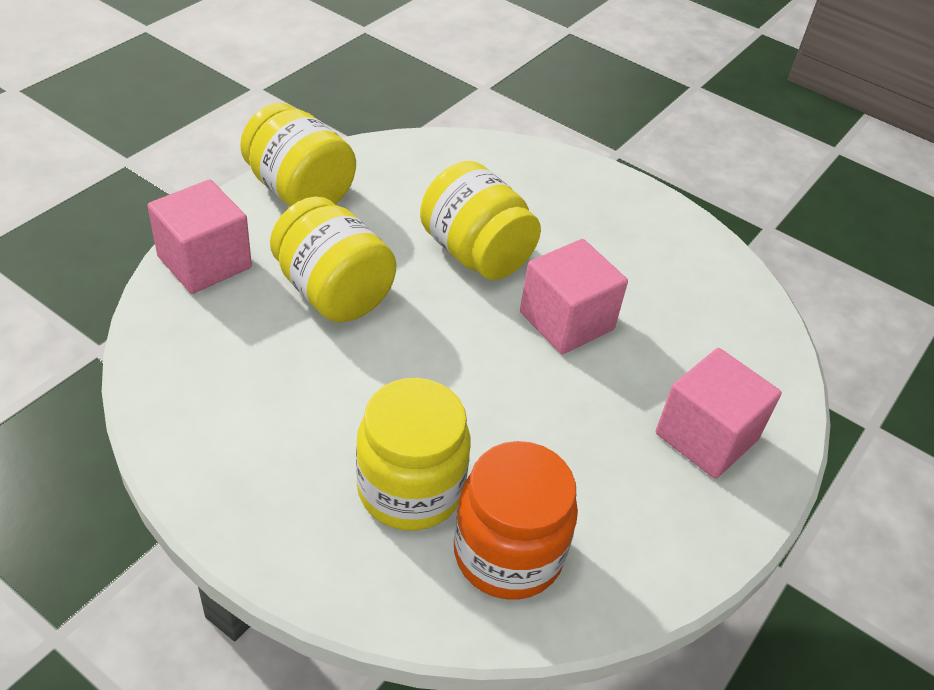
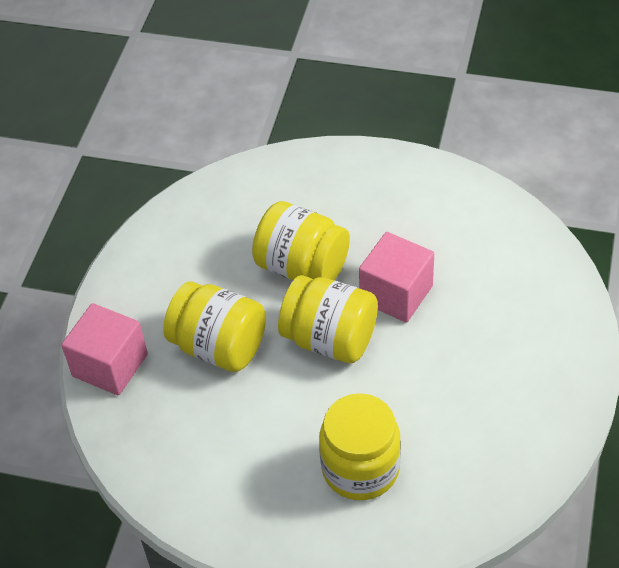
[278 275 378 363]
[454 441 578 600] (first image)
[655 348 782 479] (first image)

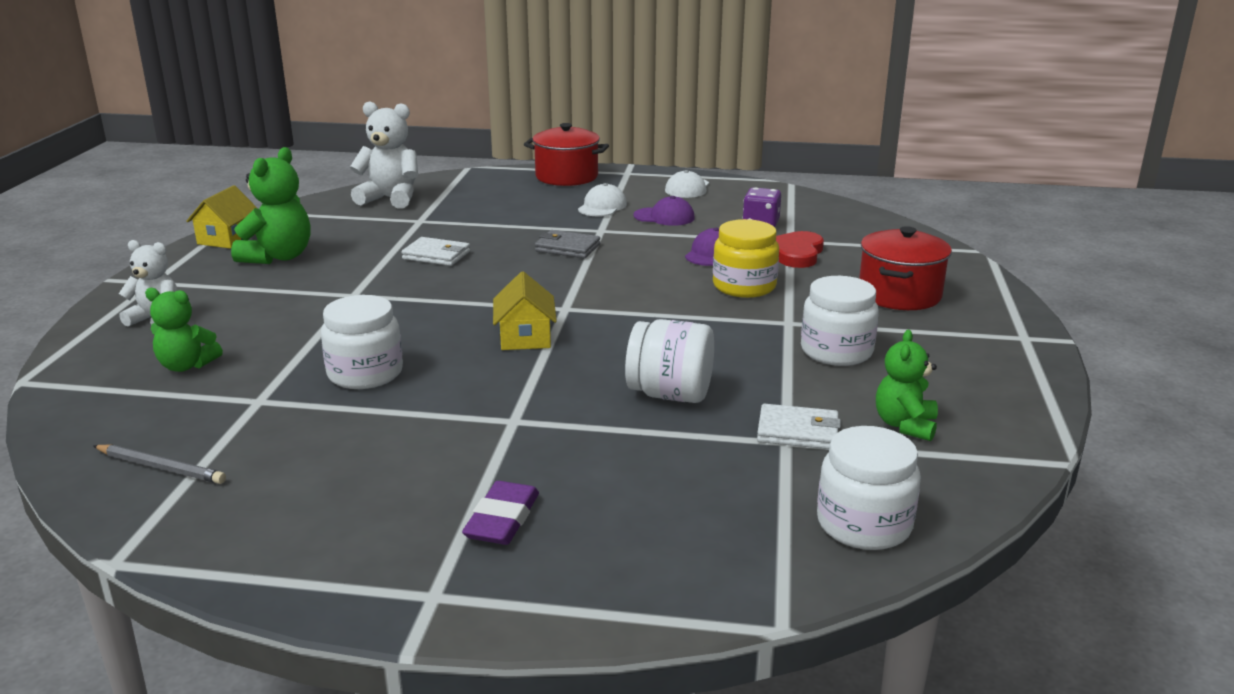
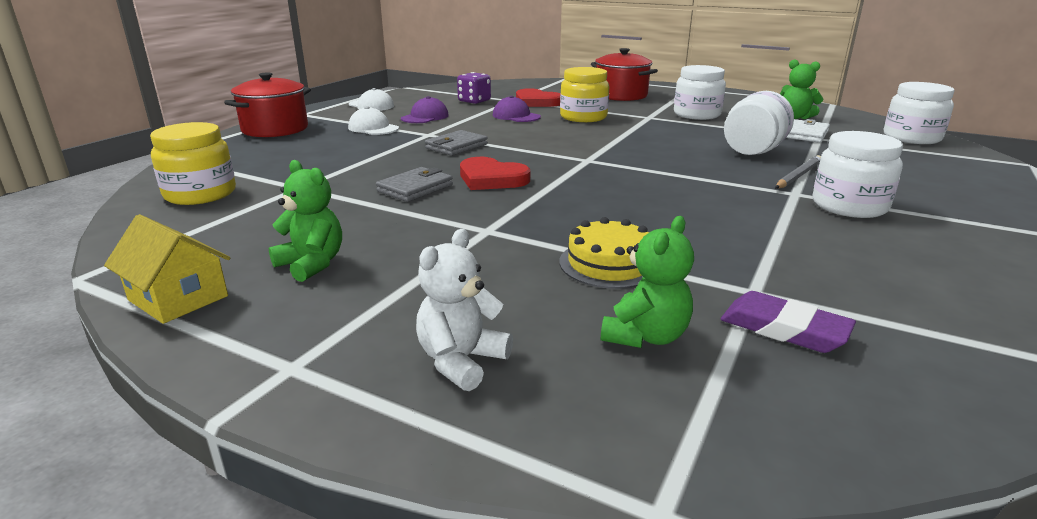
[150 122 236 205]
[269 160 342 282]
[376 167 453 202]
[460 157 530 190]
[560 217 649 289]
[721 291 856 353]
[775 155 821 189]
[812 131 903 218]
[493 271 557 350] (first image)

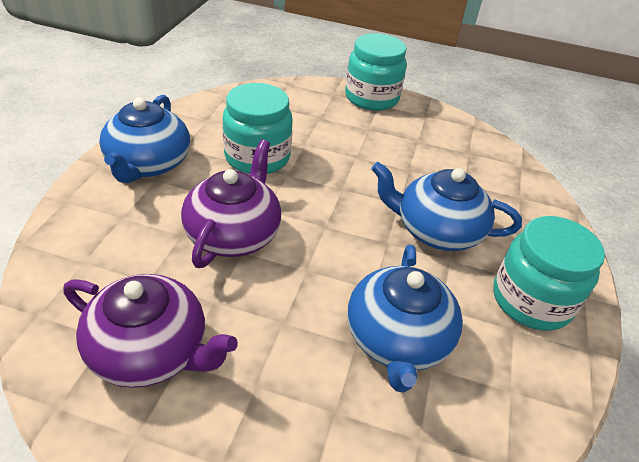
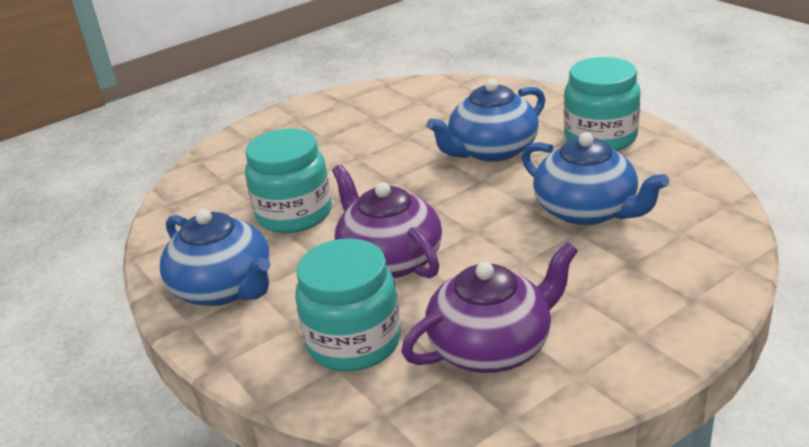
[295 238 401 371]

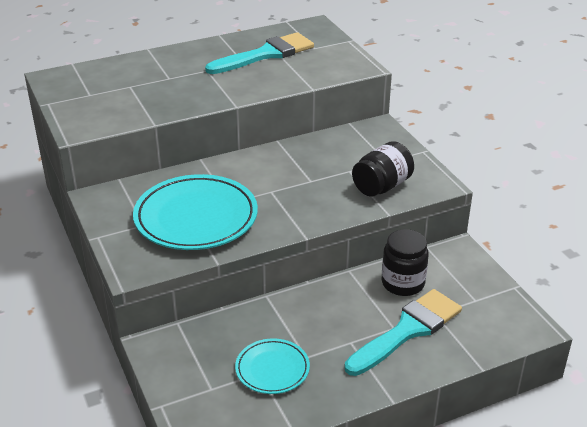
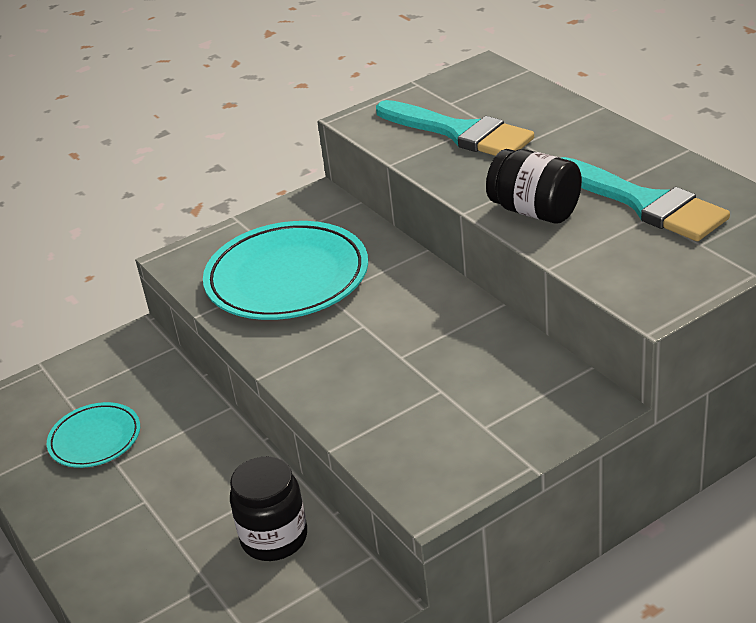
[376 100 534 156]
[486 149 582 223]

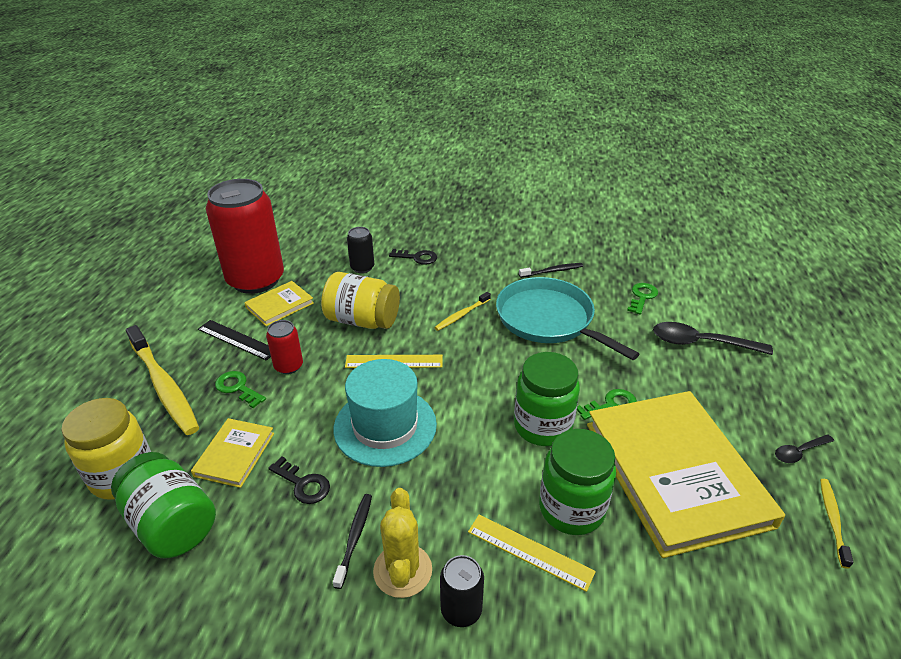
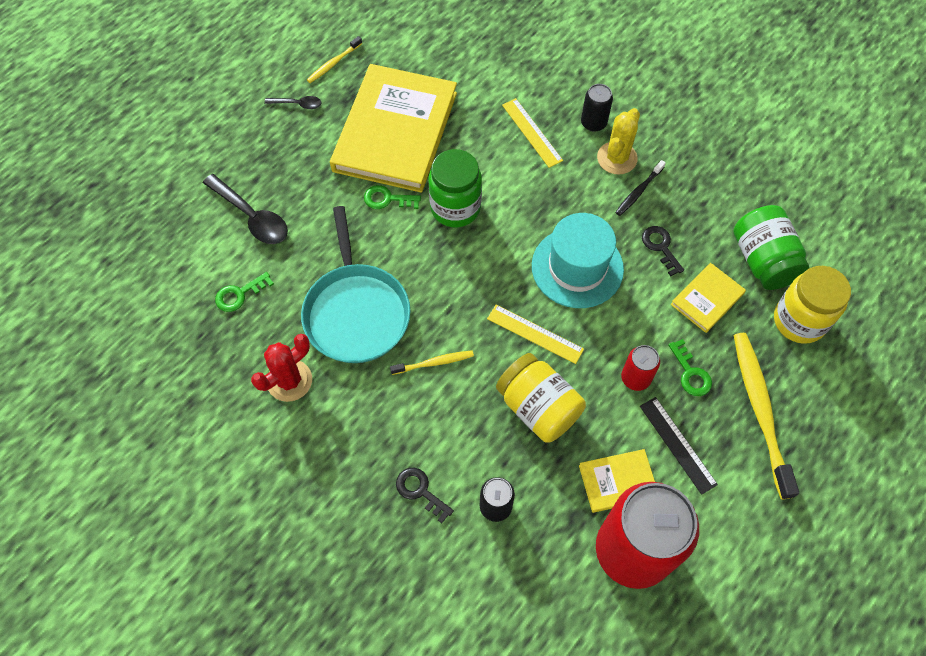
[251 334 312 402]
[539 429 616 535] (first image)

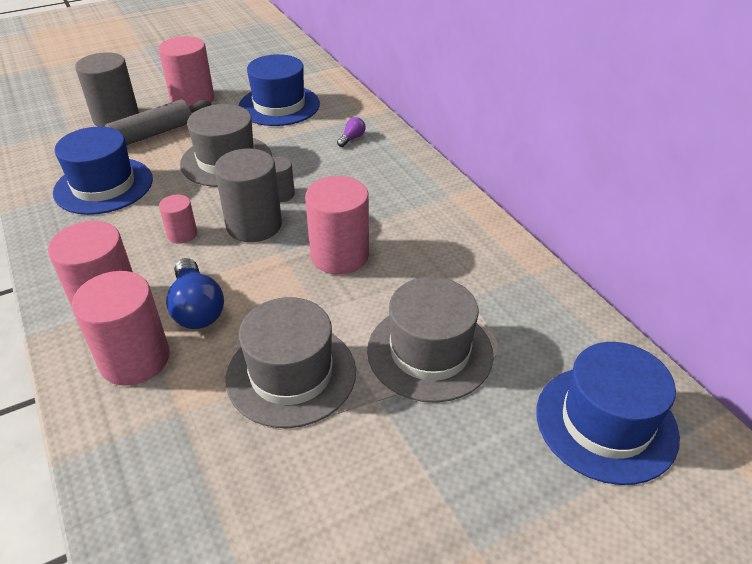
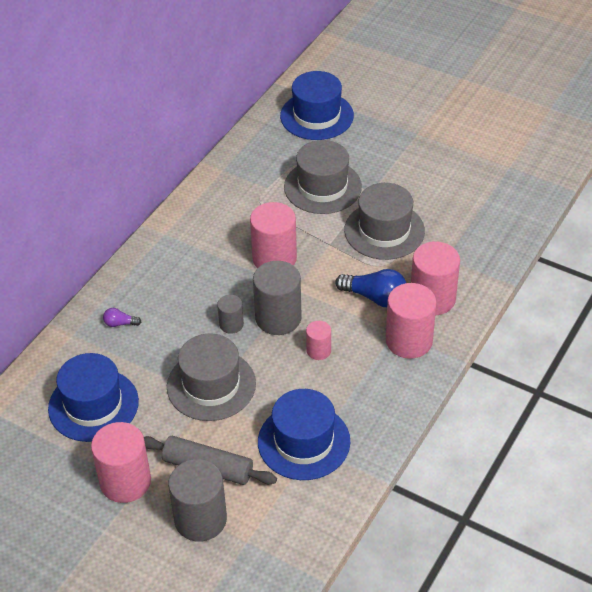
[335 269 406 307]

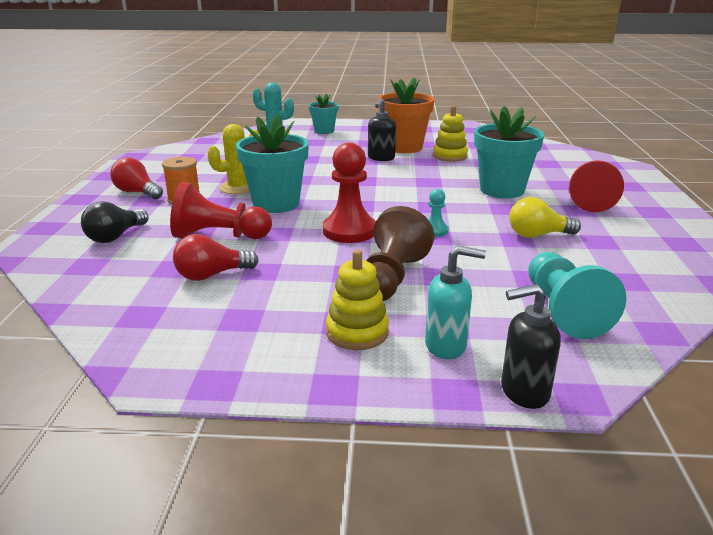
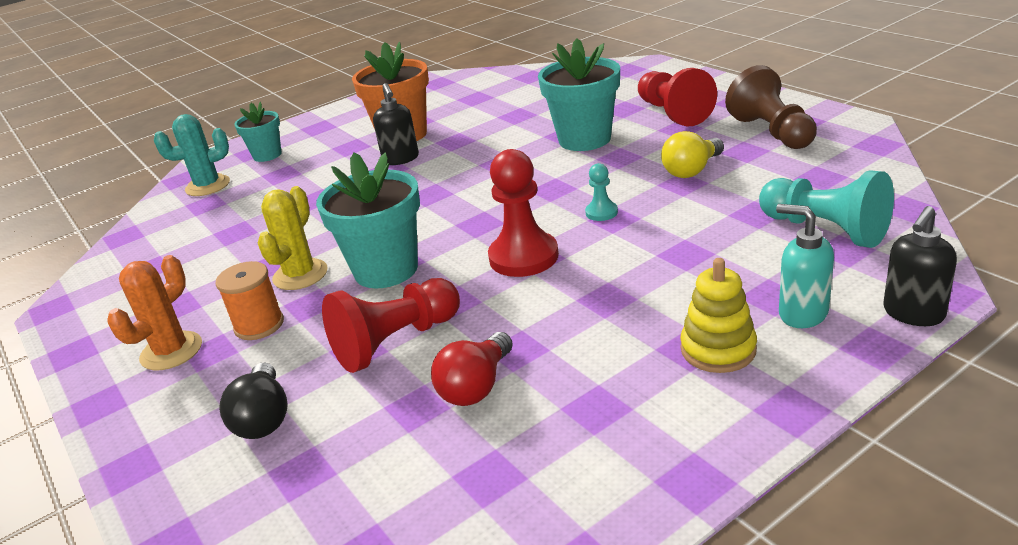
[107 255 202 370]
[725 65 817 149]
[776 204 834 328]
[433 105 468 162] (first image)

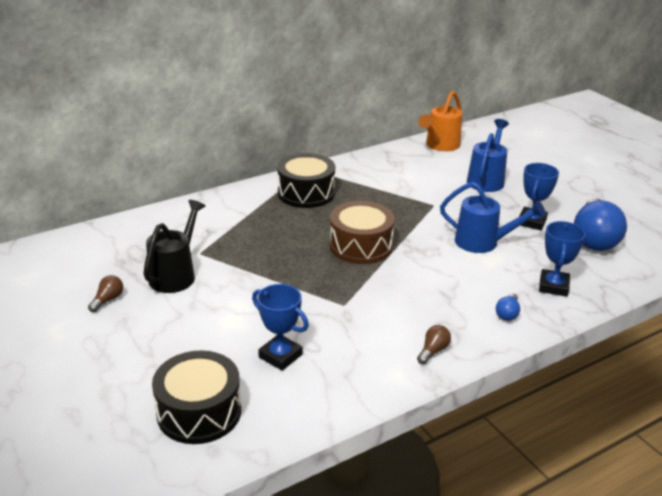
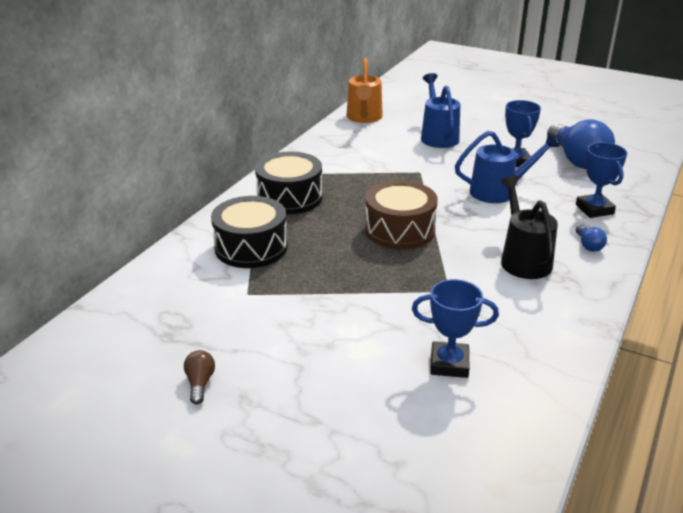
[211 196 288 268]
[500 175 558 279]
[417 325 451 364] (first image)

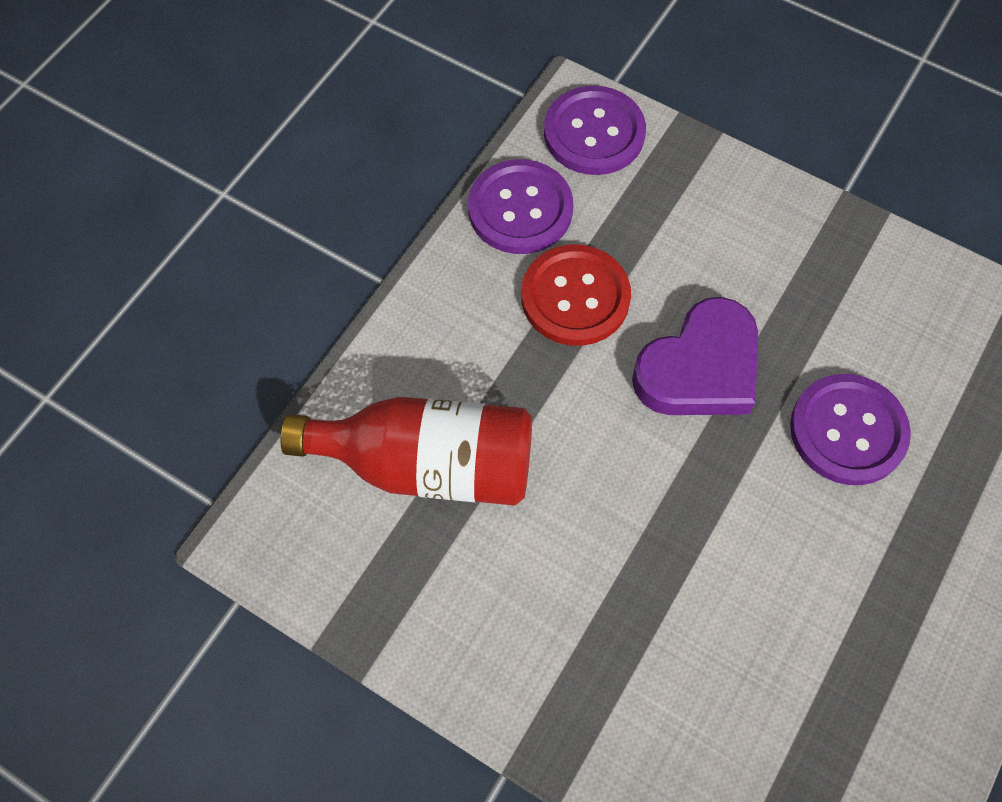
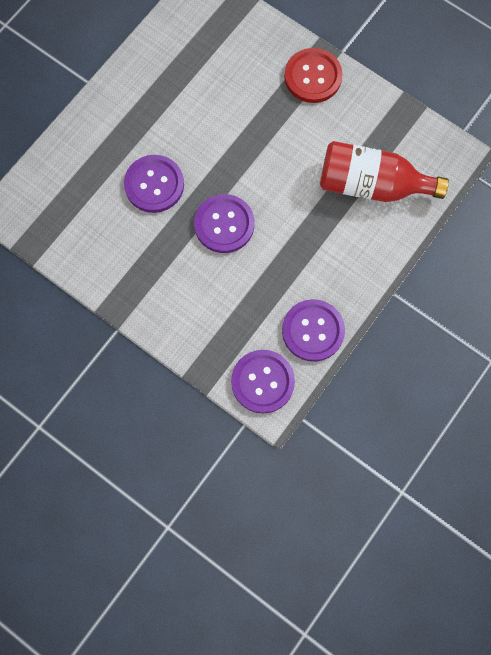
[194 194 254 253]
[284 48 343 103]

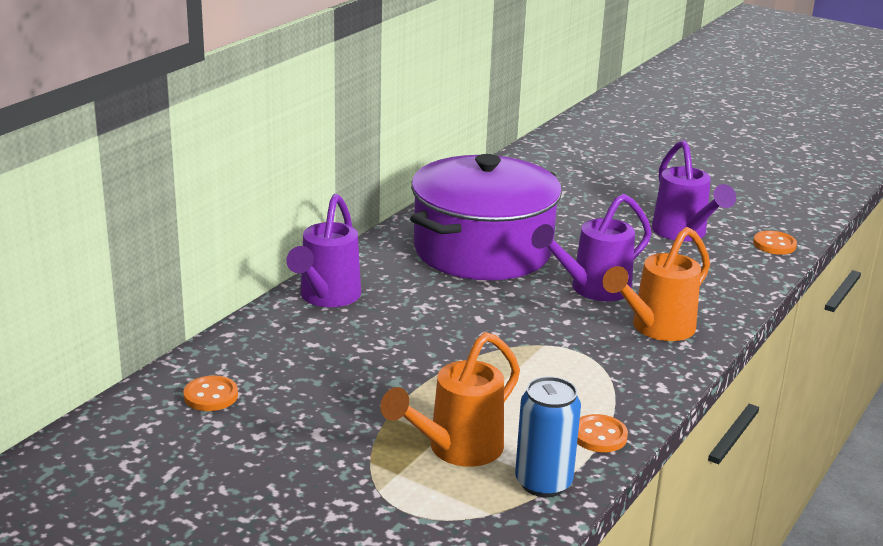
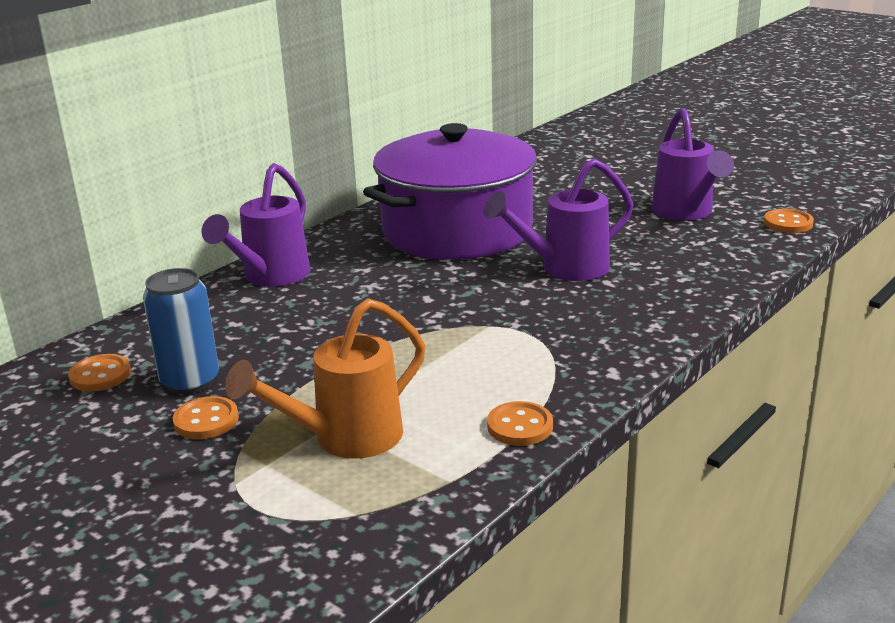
[143 268 219 394]
[173 396 239 439]
[602 227 710 341] (first image)

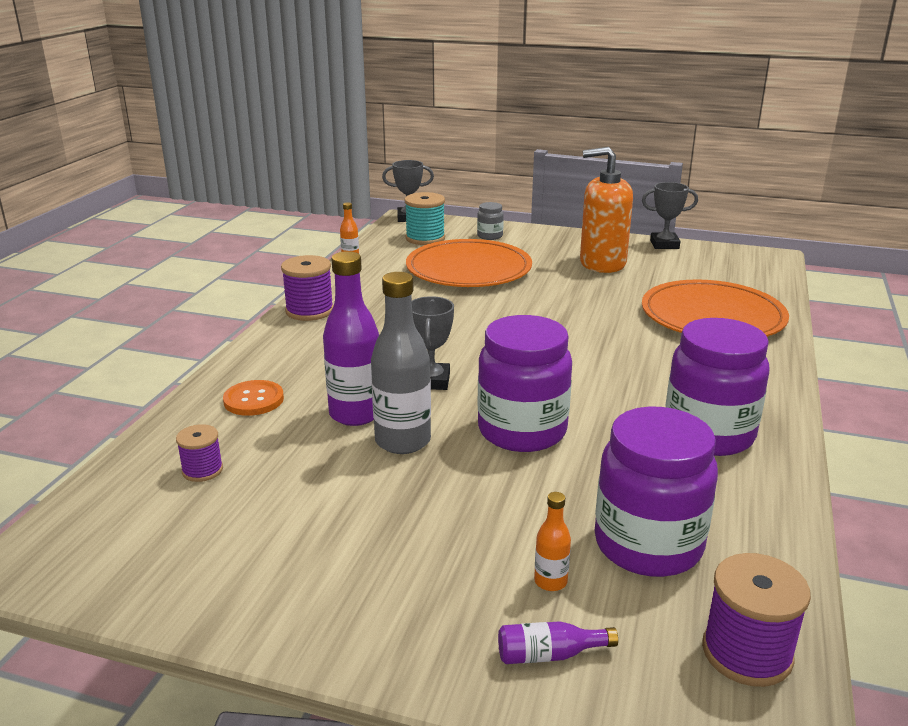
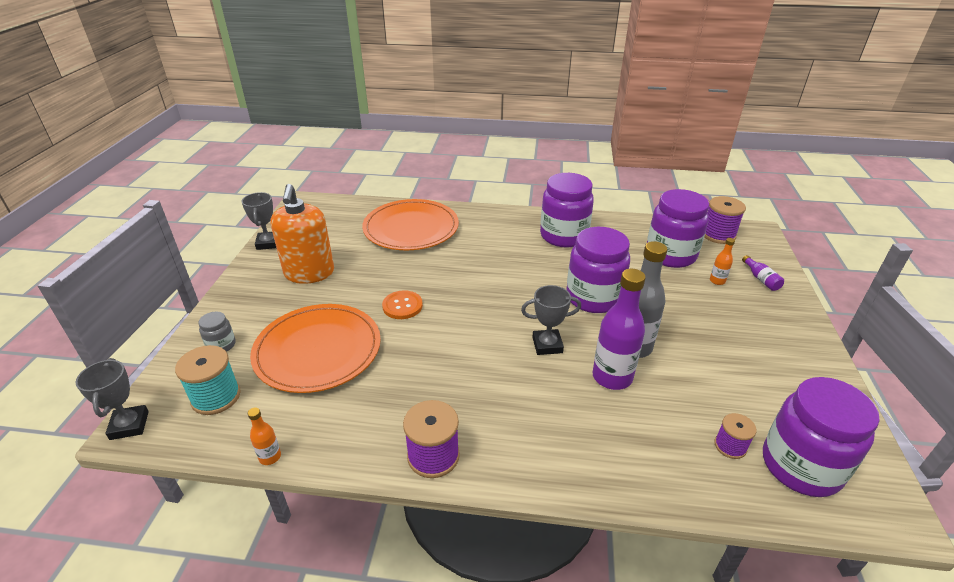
[382 290 423 319]
[763 377 880 497]

